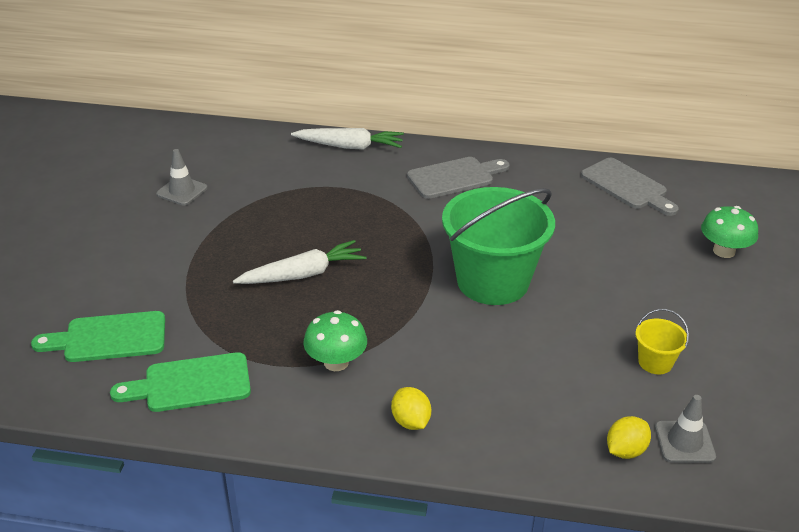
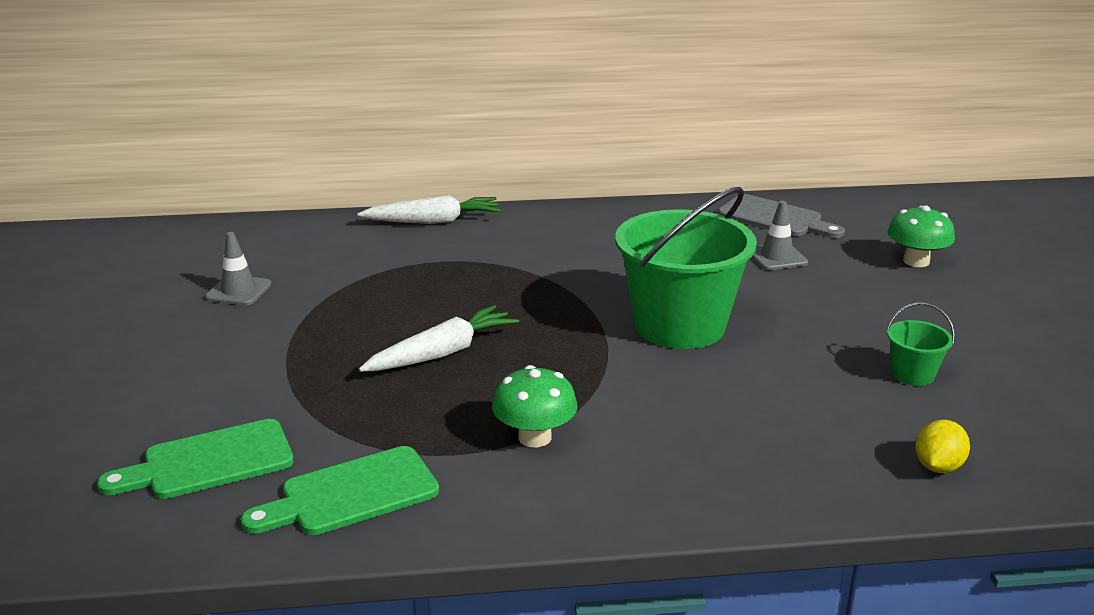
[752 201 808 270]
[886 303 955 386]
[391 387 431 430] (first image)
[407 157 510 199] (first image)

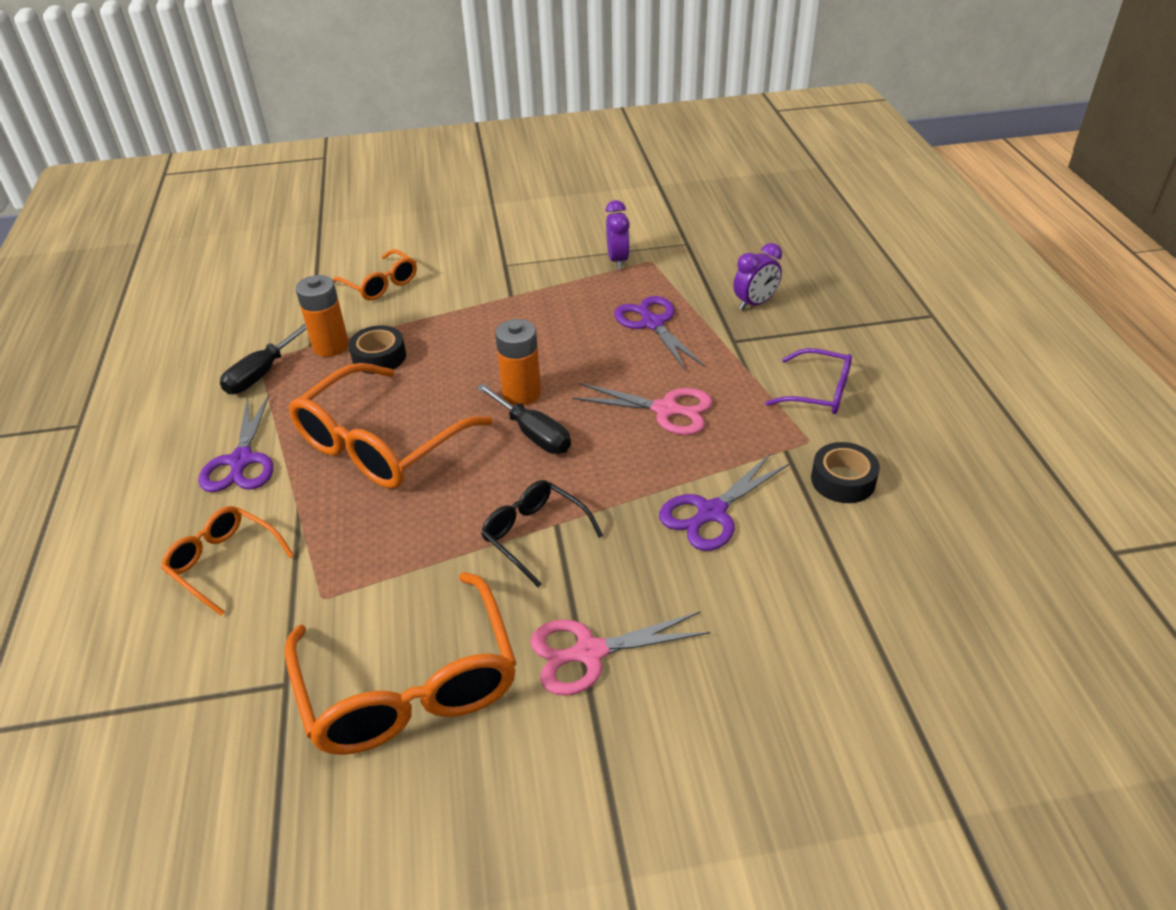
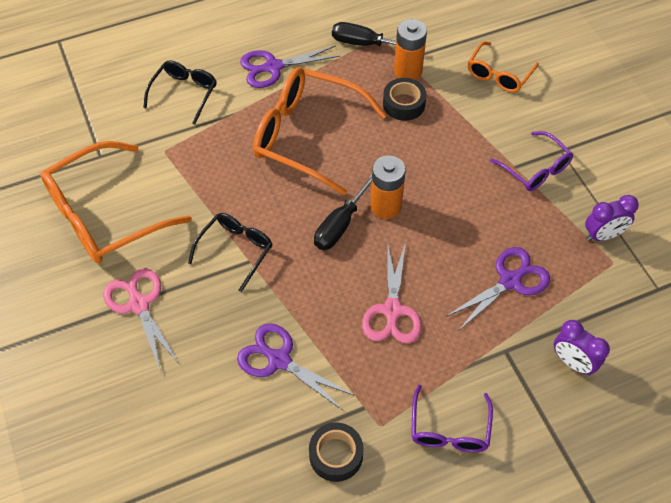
[143 61 217 125]
[490 131 573 191]

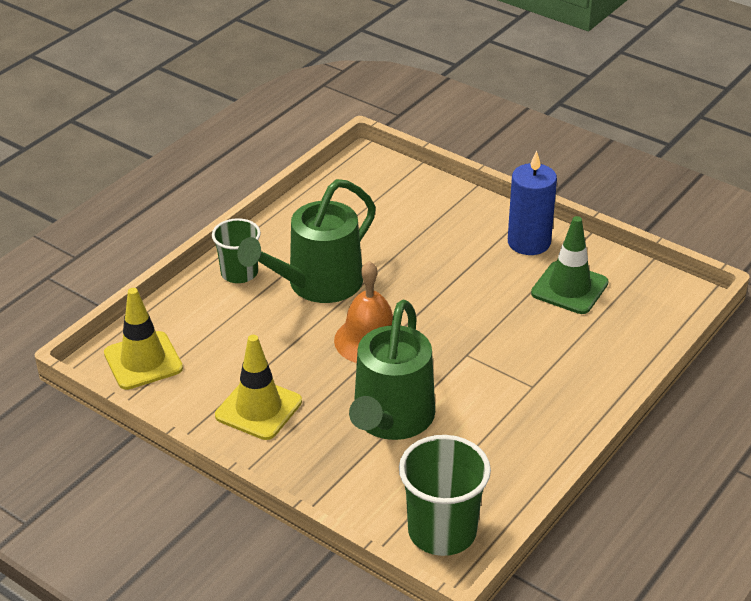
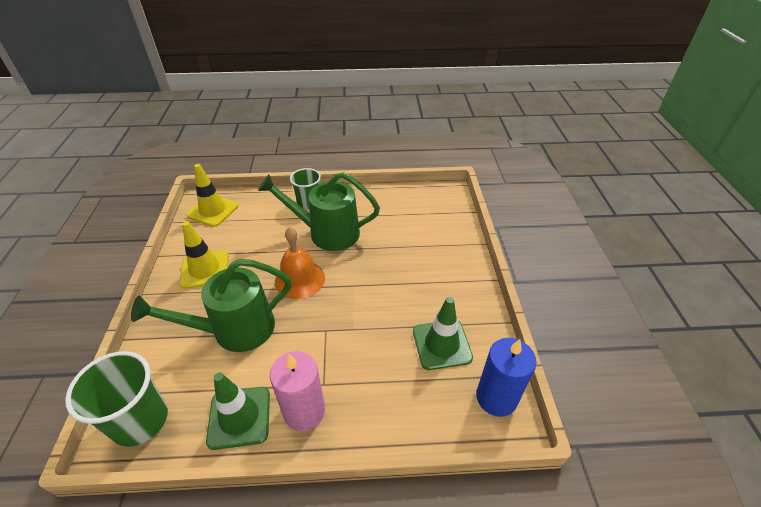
[206 373 270 450]
[270 351 325 431]
[476 338 536 417]

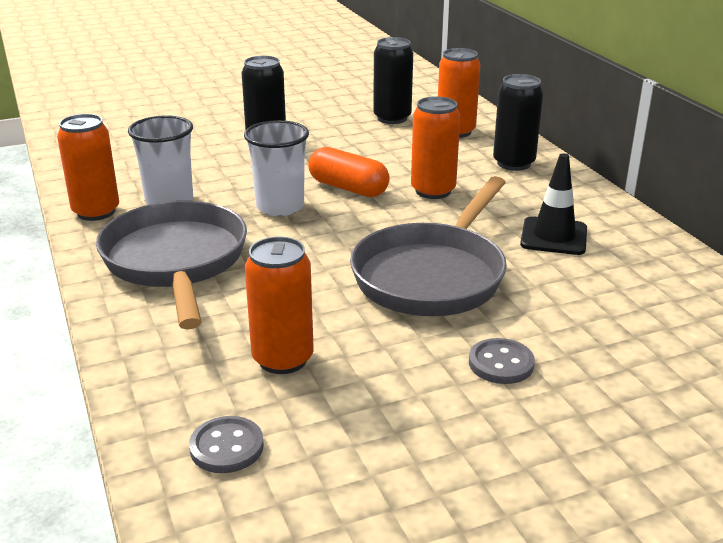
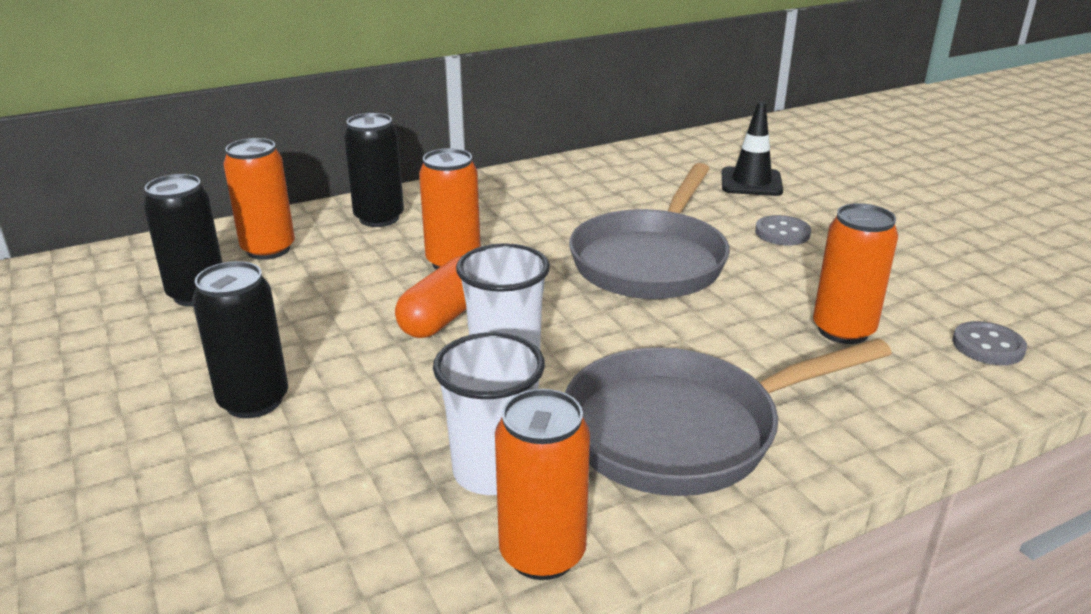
[569 163 730 299]
[722 102 783 196]

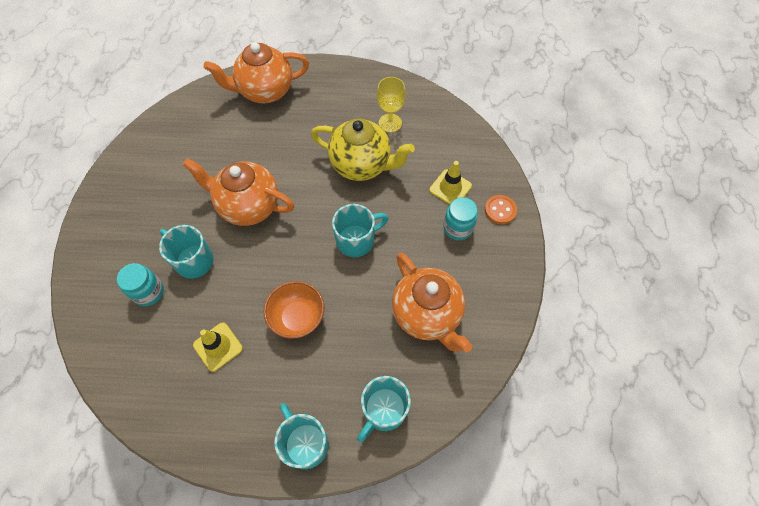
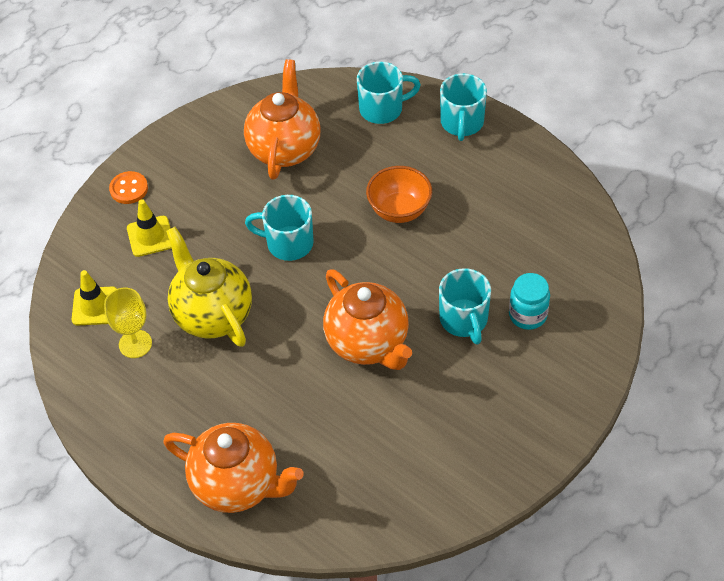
[72 270 117 325]
[443 197 478 240] (first image)

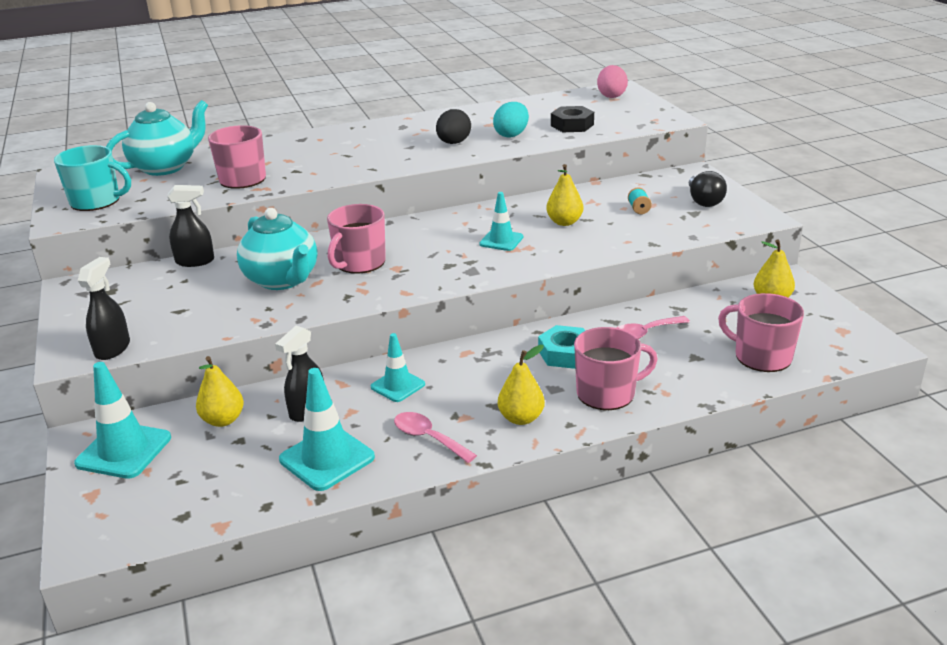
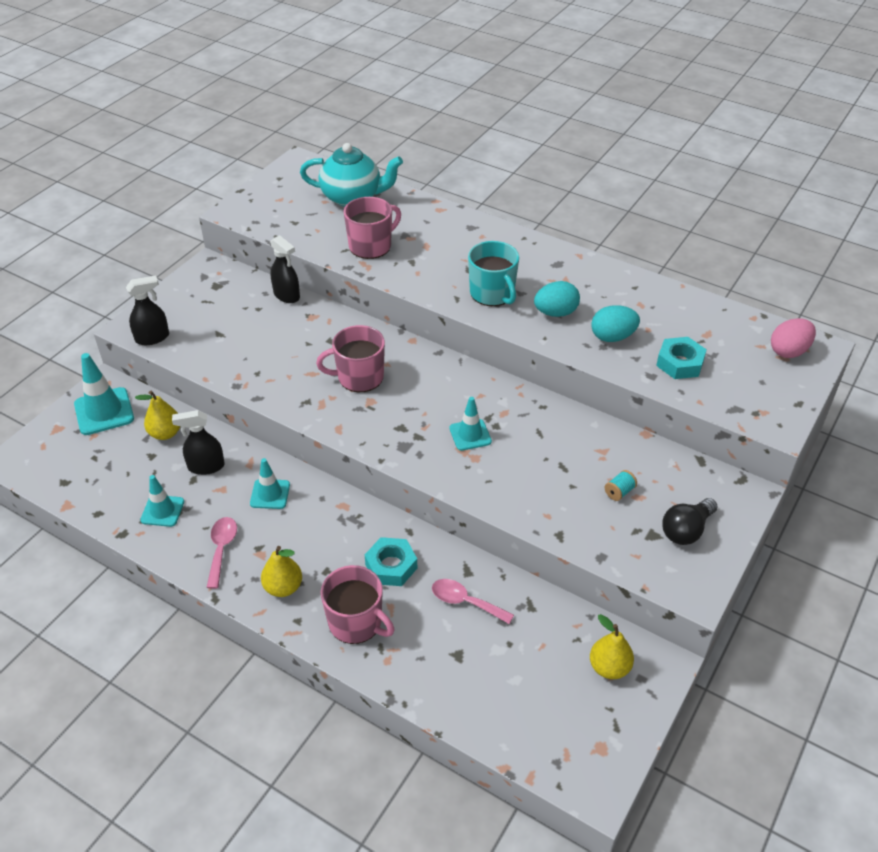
[140 475 184 527]
[468 241 519 306]
[534 281 580 317]
[656 337 707 379]
[237 208 317 290] (first image)
[546 164 583 226] (first image)
[718 293 804 372] (first image)

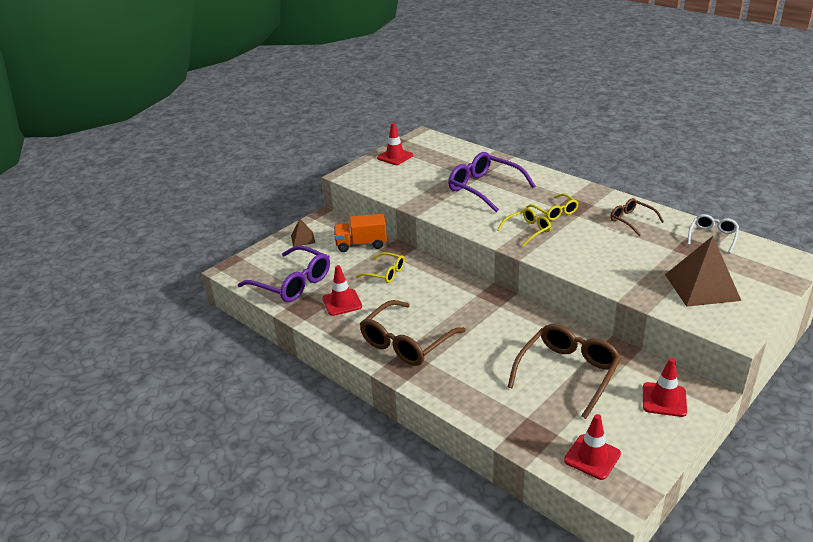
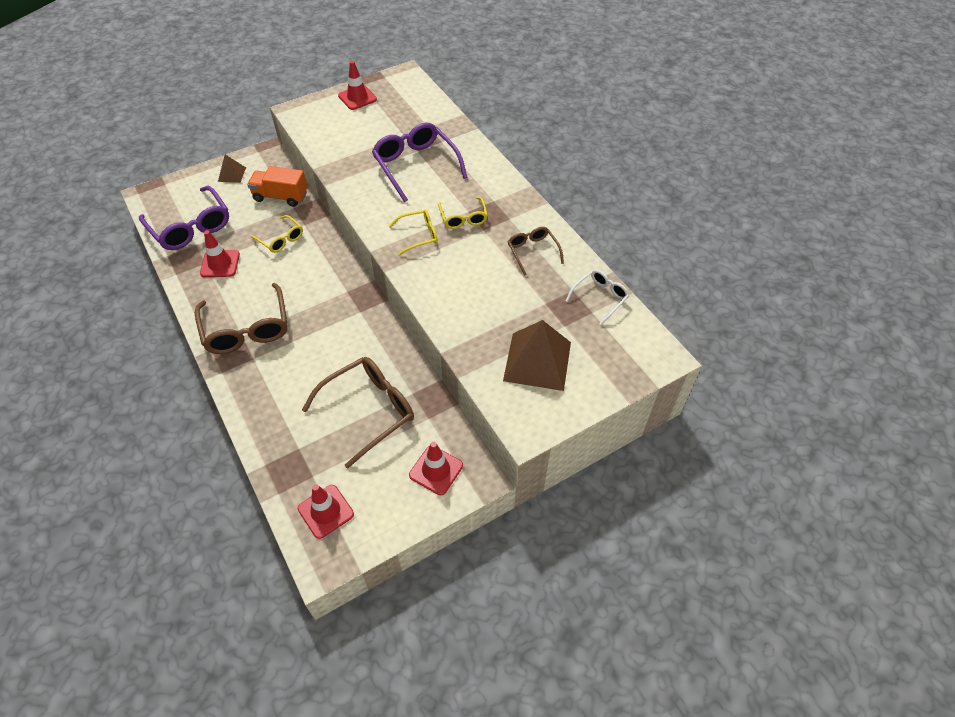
[195 283 287 354]

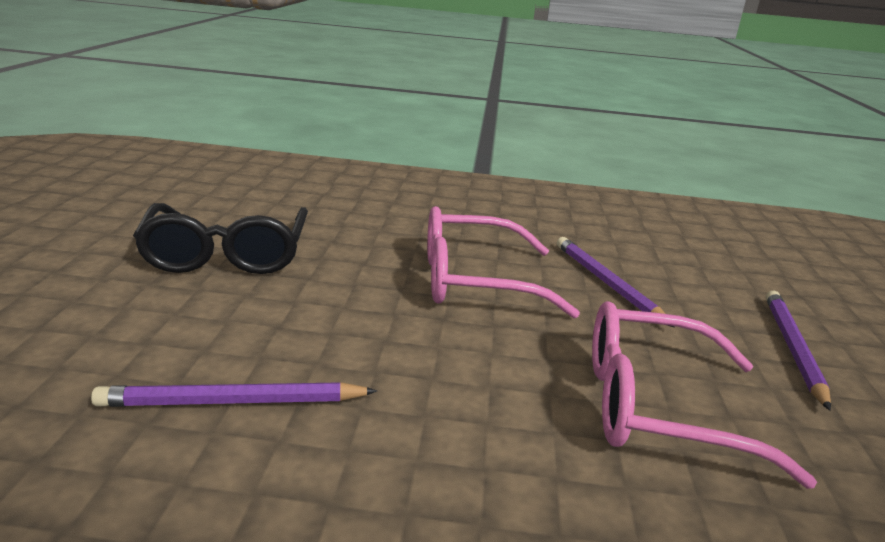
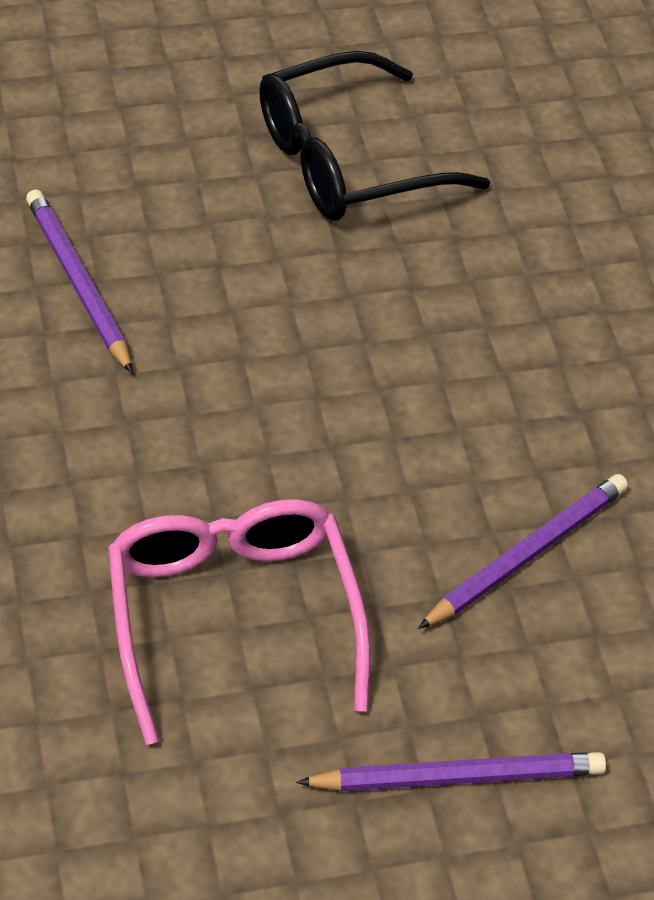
[427 206 580 318] (first image)

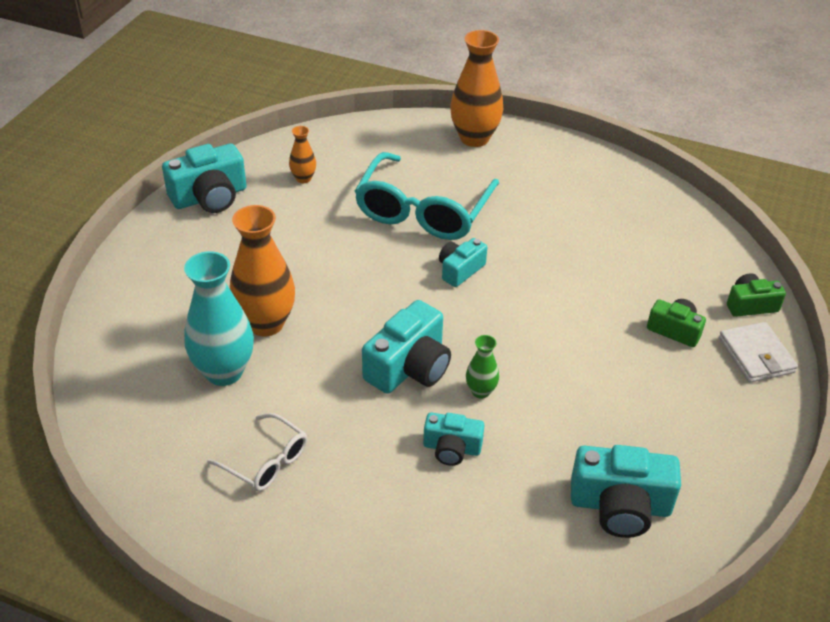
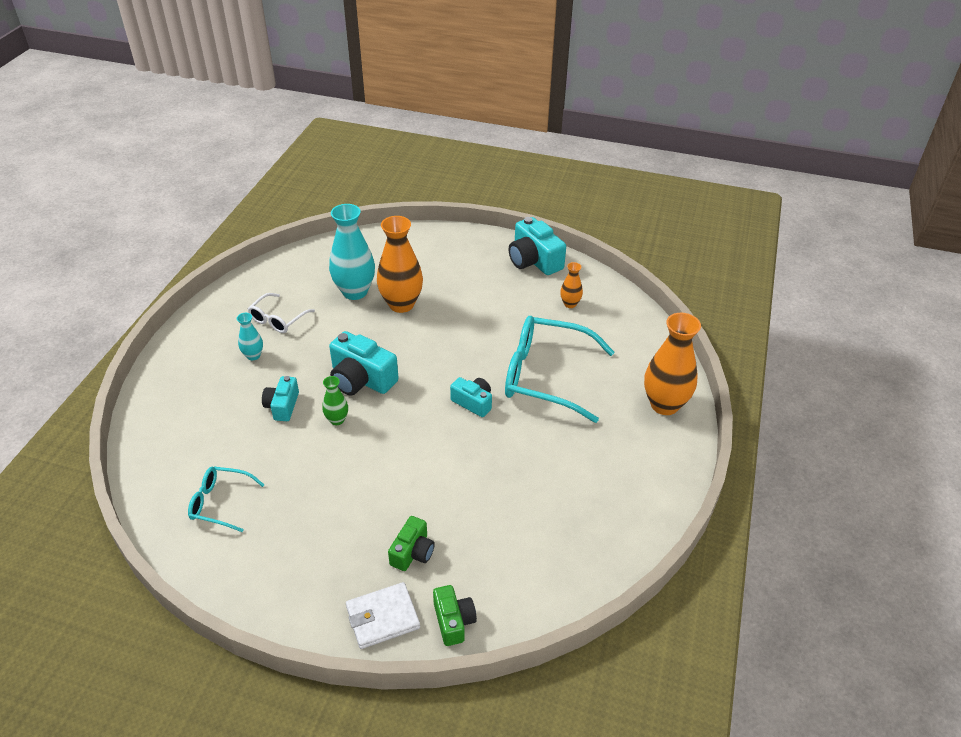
[188 466 265 532]
[237 313 263 360]

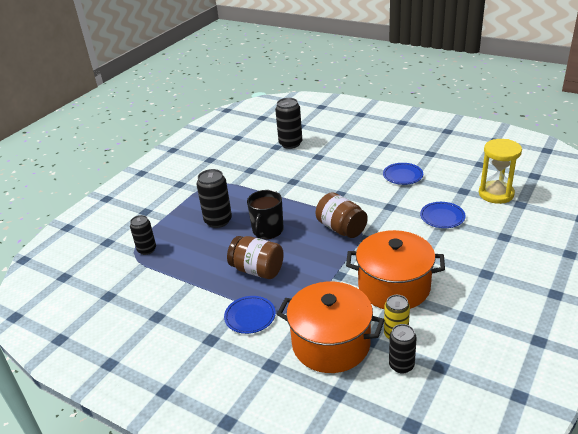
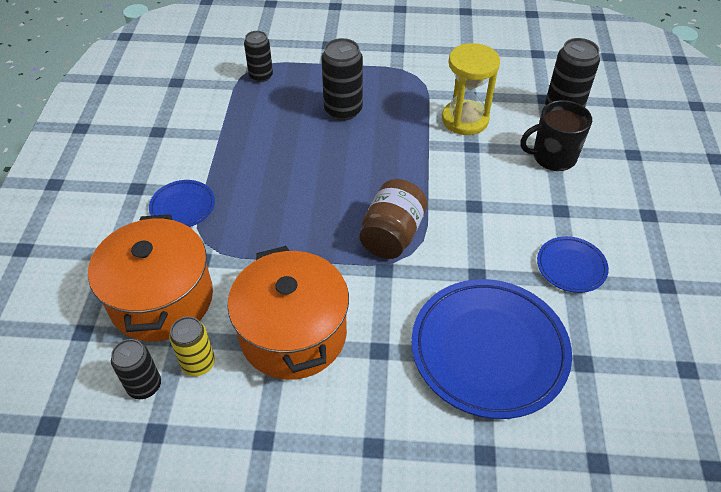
[411 279 572 419]
[442 43 500 135]
[520 100 592 171]
[227 236 284 279] (first image)

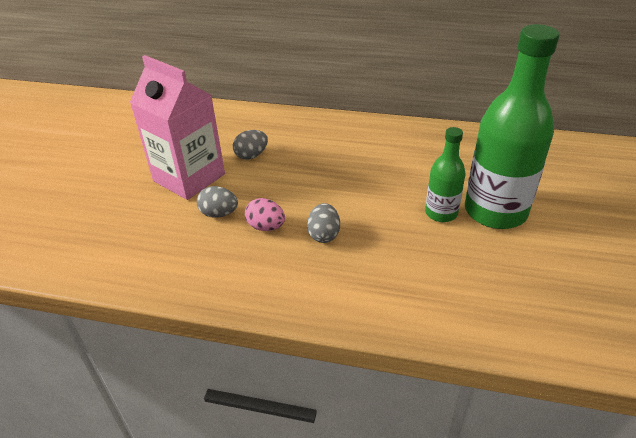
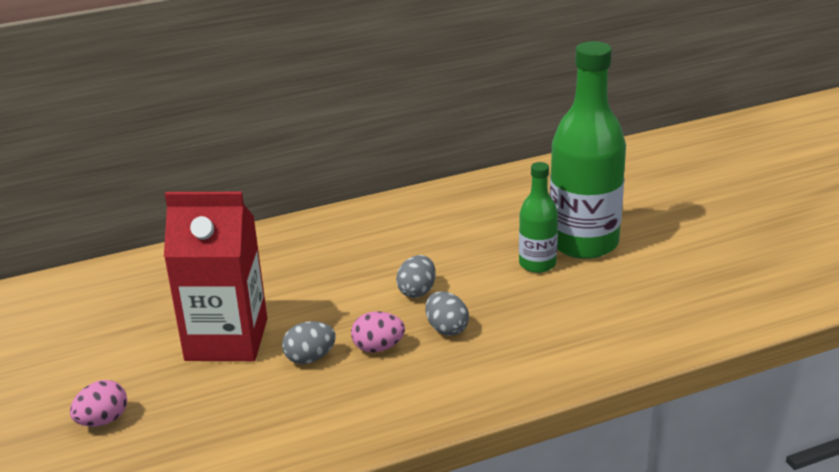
[70 380 127 427]
[164 192 267 361]
[396 255 436 298]

